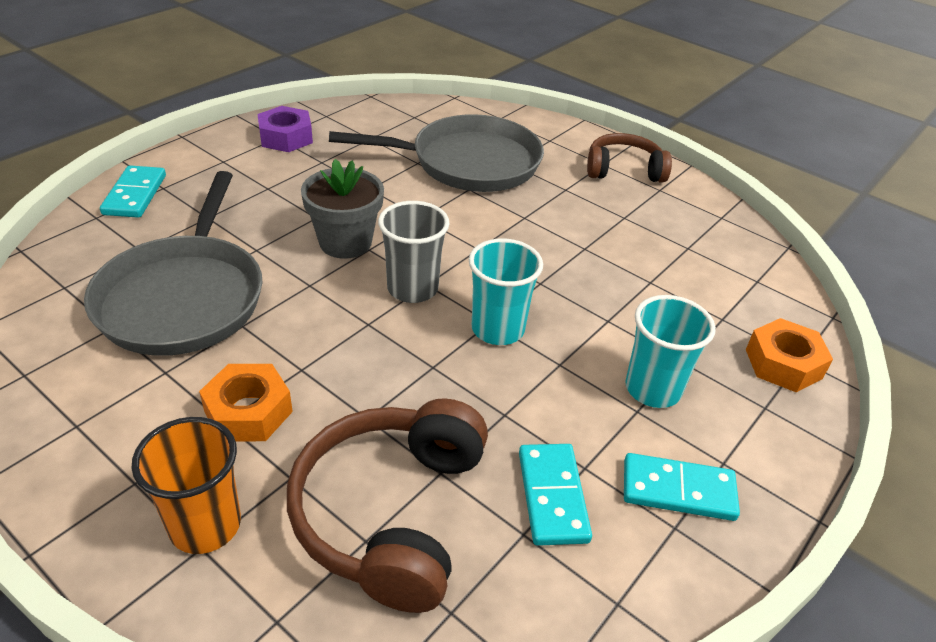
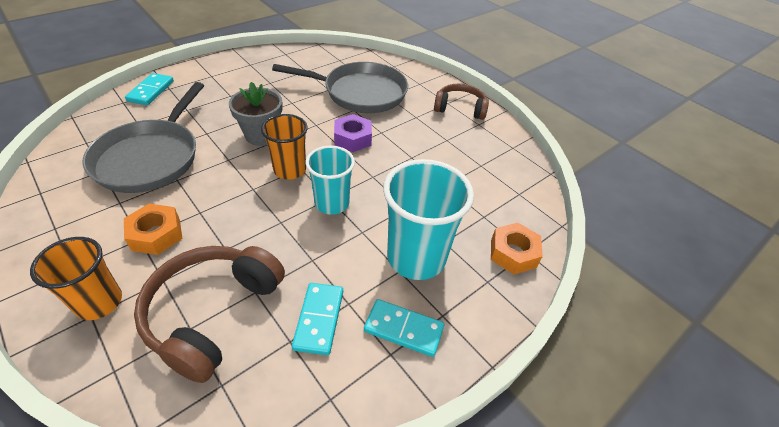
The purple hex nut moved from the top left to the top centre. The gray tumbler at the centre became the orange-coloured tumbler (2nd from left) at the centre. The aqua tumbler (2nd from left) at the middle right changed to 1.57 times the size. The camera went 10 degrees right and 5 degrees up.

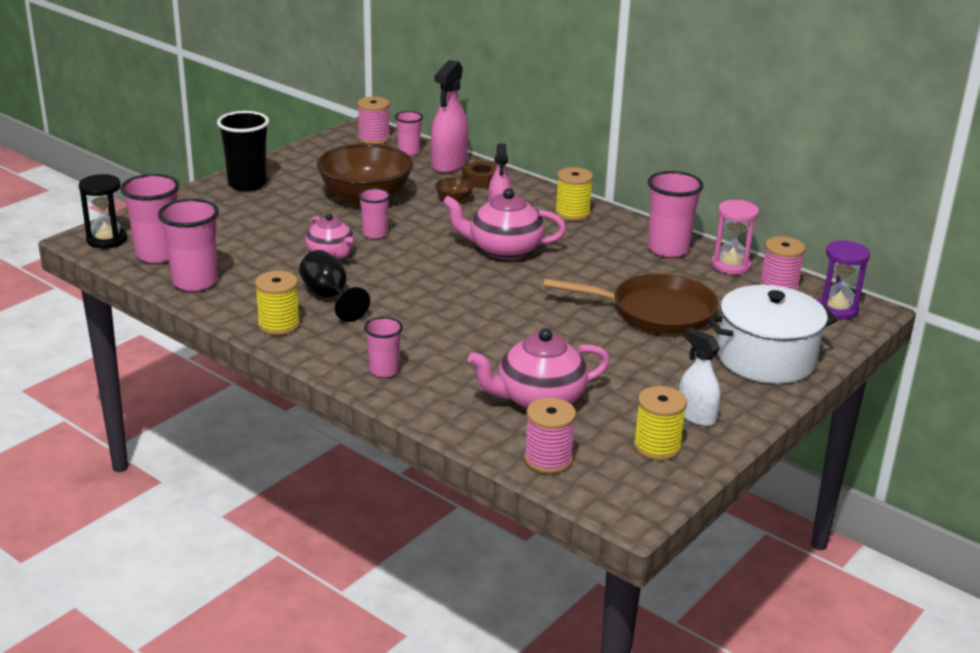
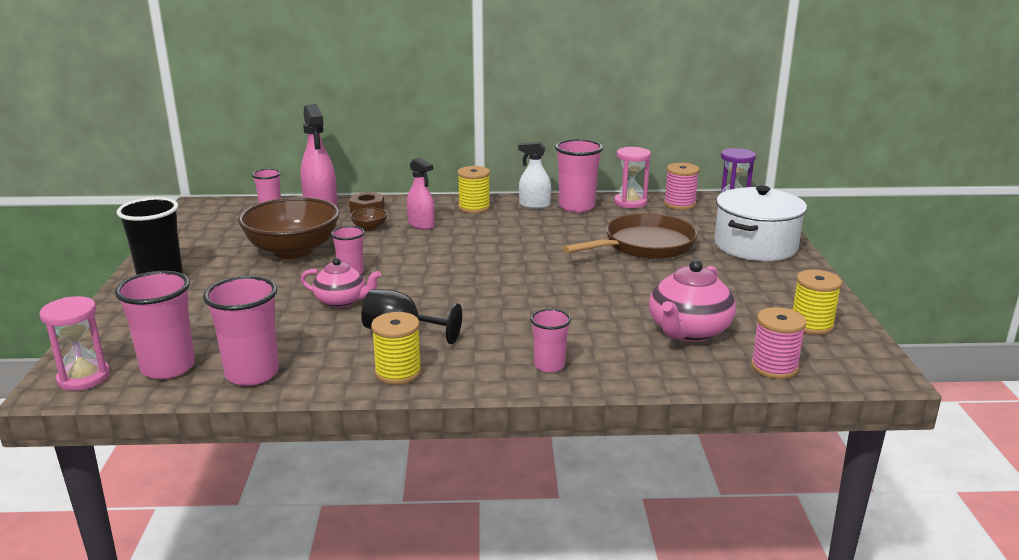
The pink reel of thread (1st from left) at the top centre disappeared. The pink china teapot (2nd from left) at the centre disappeared. The snow-white spray cleaner moved from the middle right to the top centre. The black hourglass at the top left became the pink hourglass (1st from left) at the middle left. The camera went 40 degrees left and 5 degrees down.

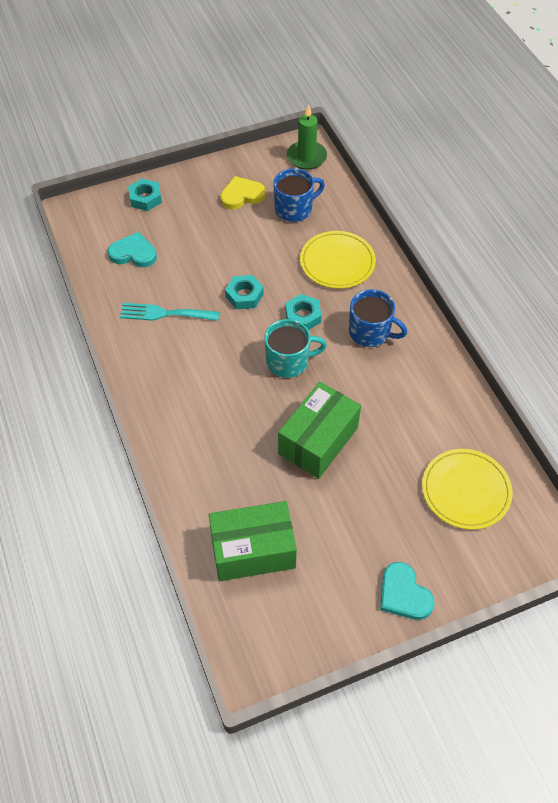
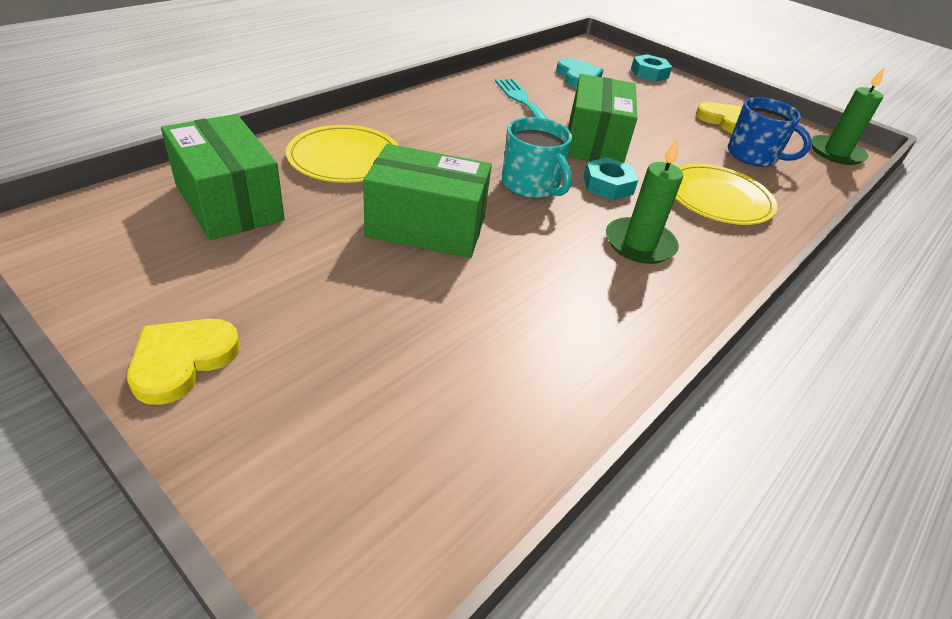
The golden dinner plate (2nd from left in the first image) moved from the middle right to the top centre. The aqua hex nut (2nd from left) at the centre was replaced by the emerald package (3rd from left) at the top centre. The royal blue mug (2nd from left) at the middle right was replaced by the emerald pillar candle (1st from left) at the top right. The aqua love heart (2nd from left) at the bottom right became the golden love heart (1st from left) at the middle left. The camera went 60 degrees right and 15 degrees down.

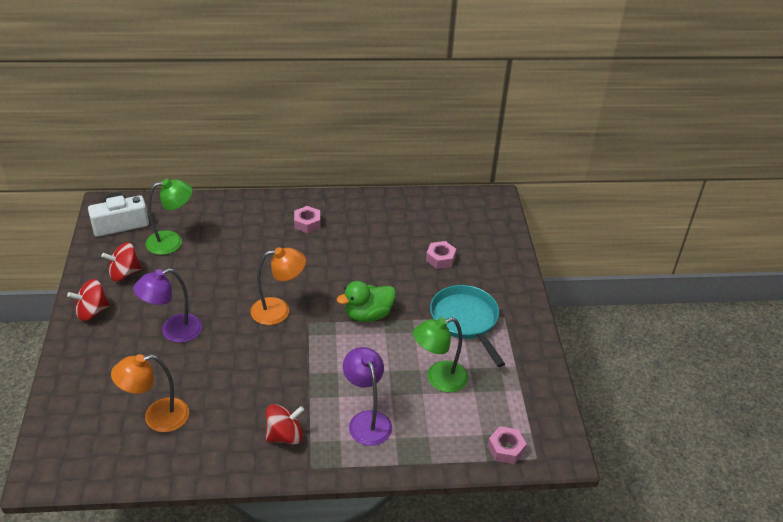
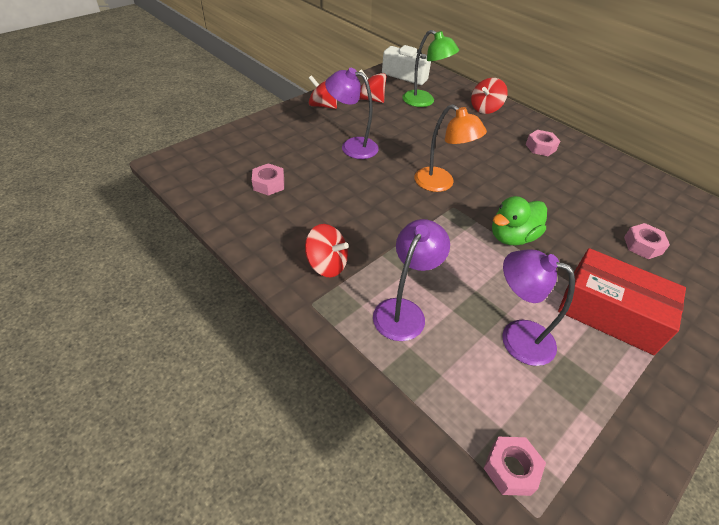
The crimson toy top (4th from left) at the top right appeared. The orange-coloured reading lamp (1st from left) at the bottom left was replaced by the pink hex nut (1st from left) at the centre. The aqua skillet at the centre was replaced by the crimson package at the middle right. The emerald reading lamp (2nd from left) at the bottom centre became the purple reading lamp (3rd from left) at the middle right. The emerald toy duck at the centre turned 60 degrees counterclockwise. The camera went 50 degrees right and 5 degrees up.

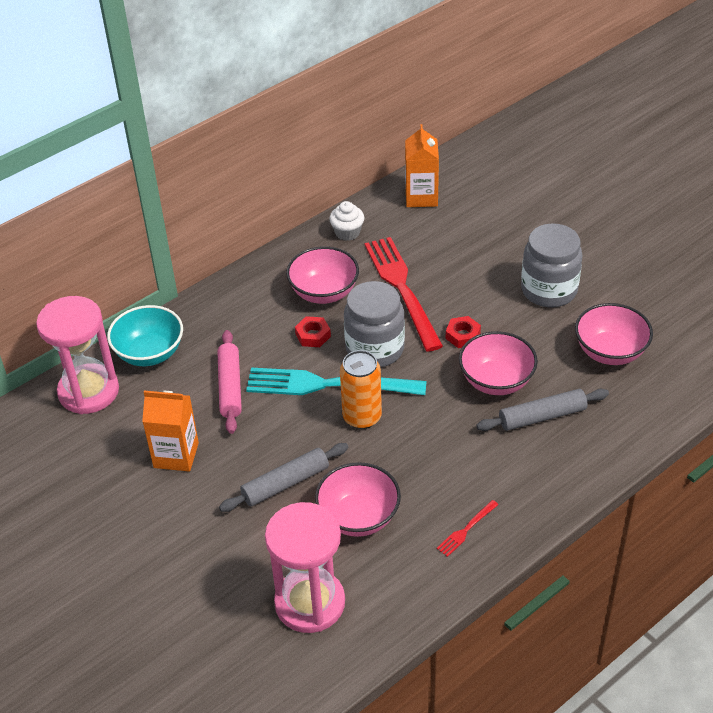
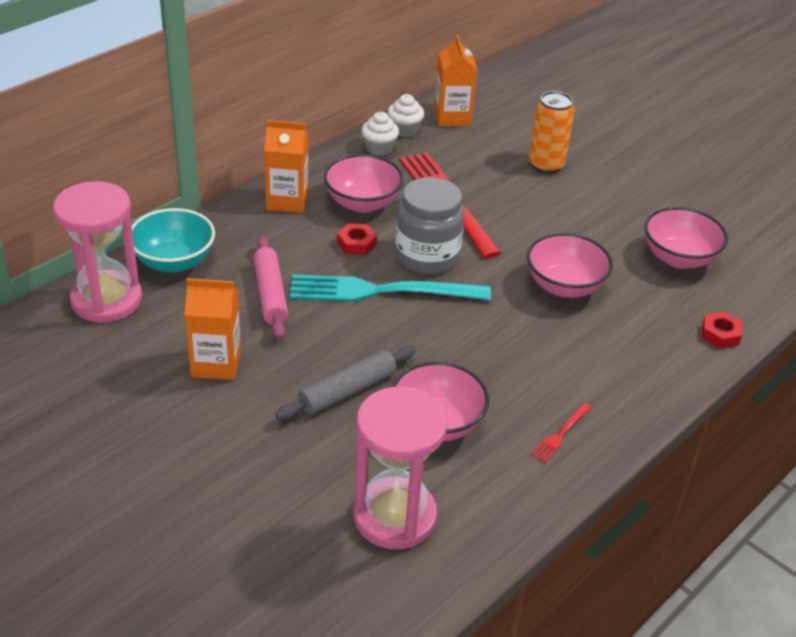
The gray pastry roller (2nd from left) at the middle right disappeared. The gray jam jar (2nd from left) at the middle right disappeared. The orange-coloured carton (2nd from left) at the top centre appeared. The snow-white muffin (2nd from left) at the top centre appeared. The orange-coloured soda can moved from the centre to the top right. The crimson hex nut (2nd from left) moved from the centre to the middle right. The camera went 10 degrees left and 5 degrees down.

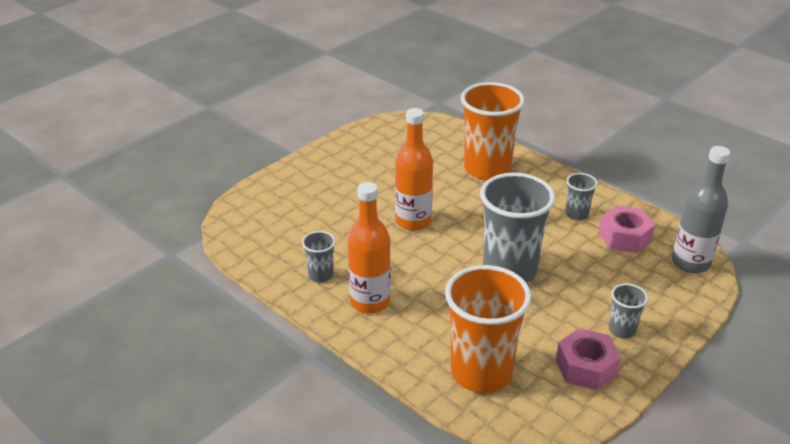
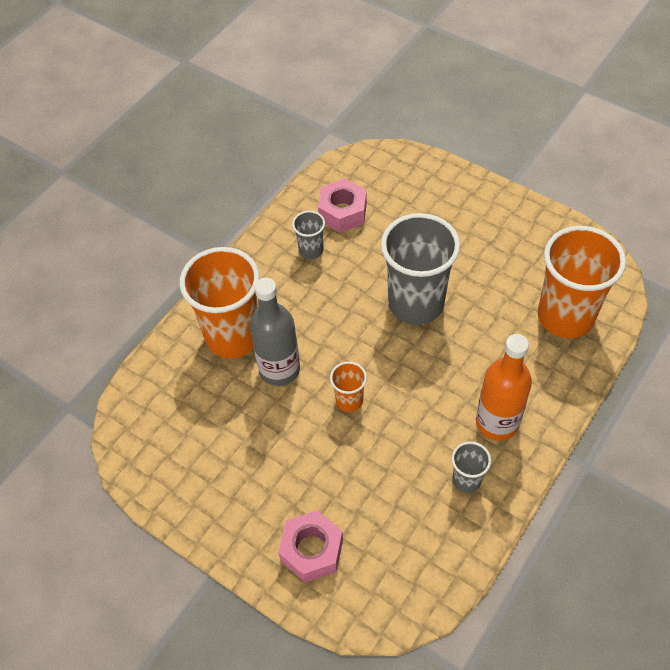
The gray tumbler (4th from left) at the bottom right disappeared. The pink hex nut (1st from left) moved from the bottom right to the bottom centre. The gray drink bottle moved from the middle right to the centre. The orange-coloured drink bottle (2nd from left) at the centre was replaced by the orange-coloured tumbler (2nd from left) at the centre. The camera went 95 degrees left and 20 degrees up.

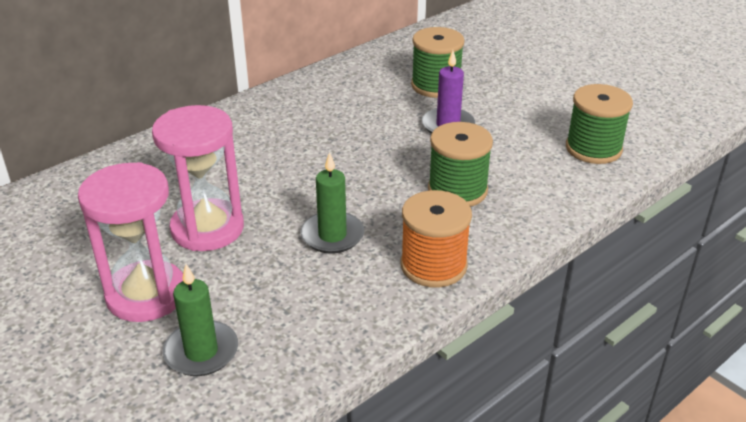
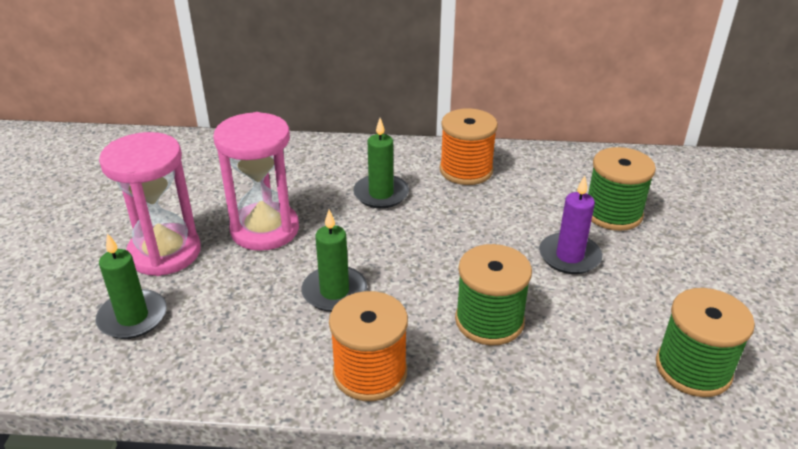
The emerald pillar candle (3rd from left) at the centre appeared. The orange-coloured reel of thread (2nd from left) at the top centre appeared. The camera went 45 degrees right and 0 degrees up.

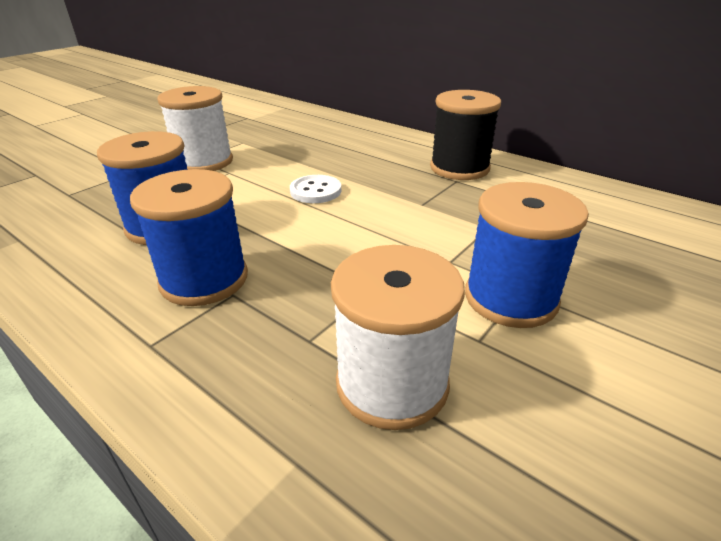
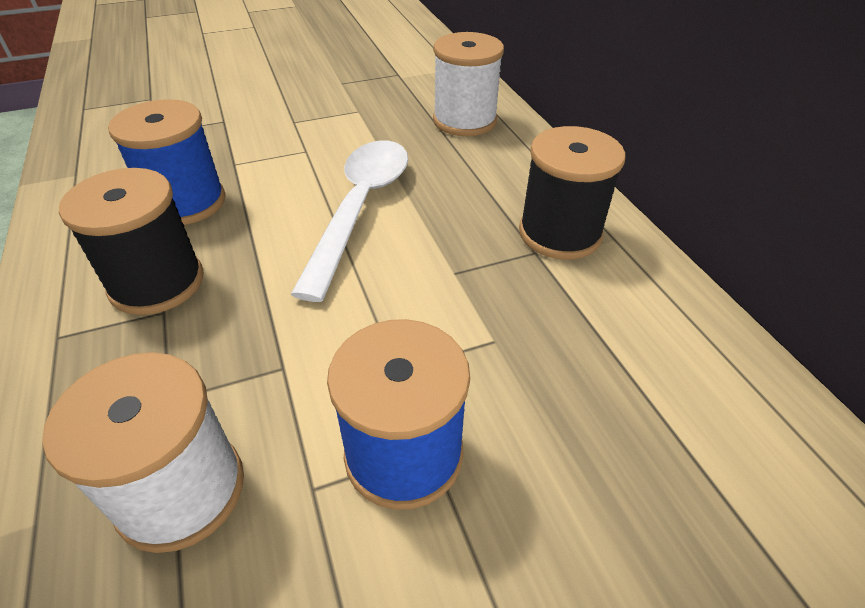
The snow-white reel of thread (1st from left in the first image) moved from the top left to the top centre. The snow-white sewing button at the centre was replaced by the snow-white spoon at the centre. The royal blue reel of thread (2nd from left) at the middle left became the black reel of thread (1st from left) at the middle left. The camera went 30 degrees right and 10 degrees up.

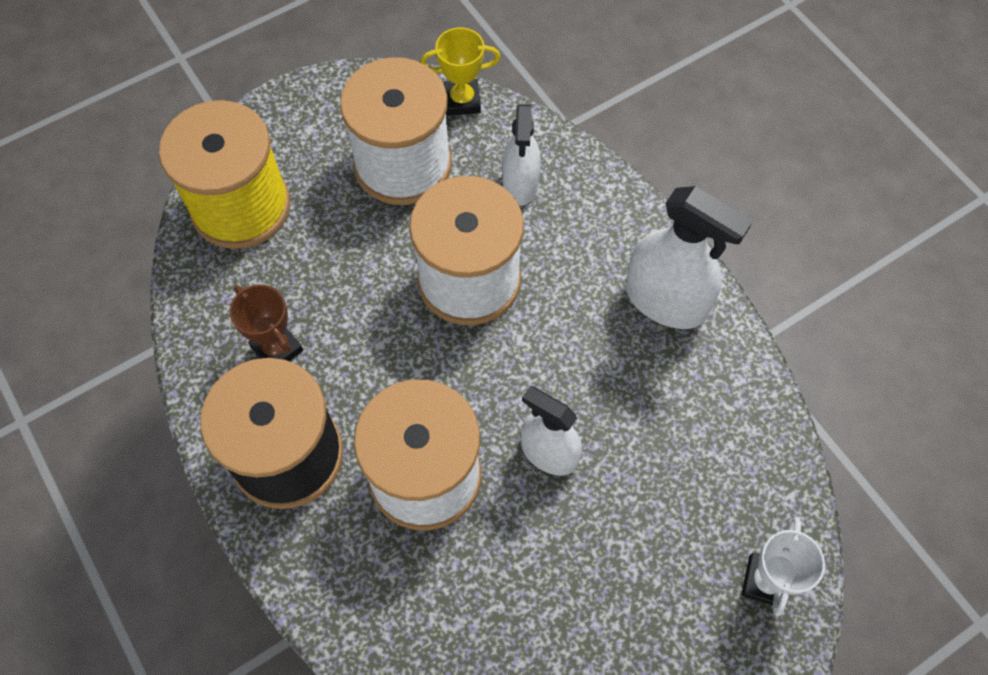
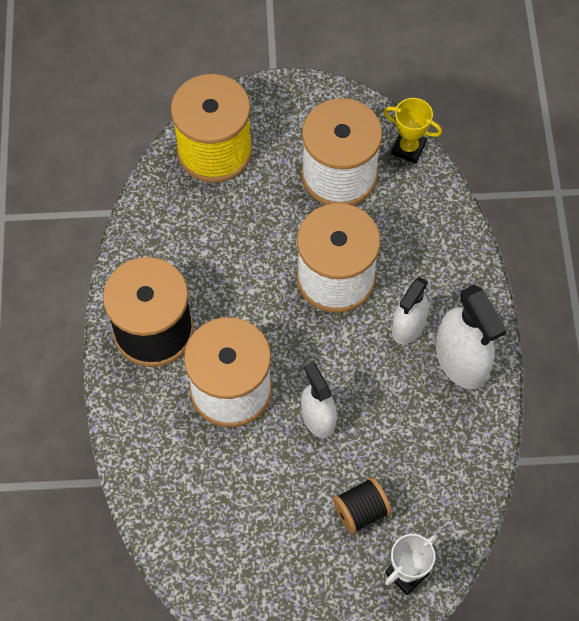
The brown prize cup at the middle left disappeared. The black reel of thread (2nd from left) at the bottom centre appeared. The snow-white spray cleaner (1st from left in the first image) moved from the top centre to the middle right. The camera went 30 degrees right and 0 degrees up.

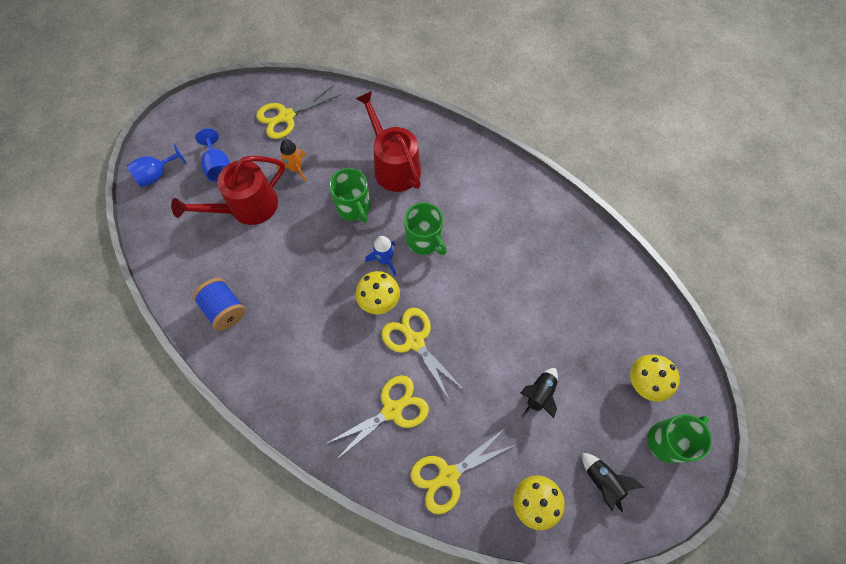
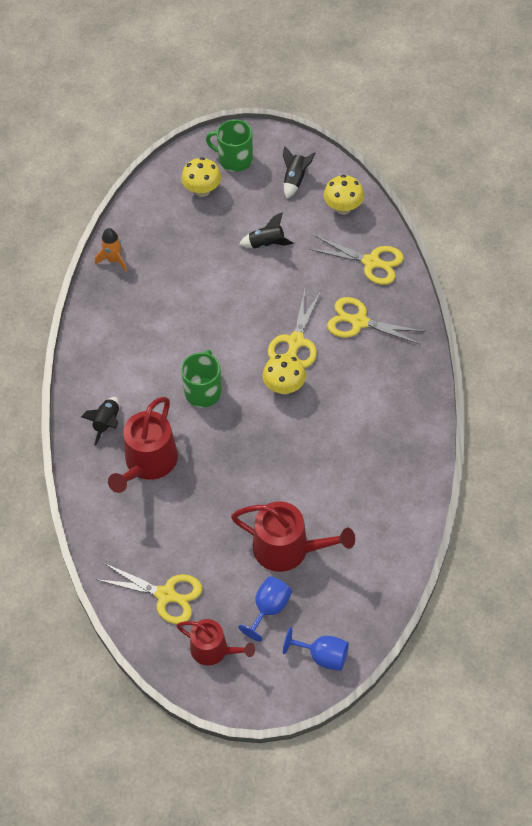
The royal blue reel of thread at the middle left disappeared. The emerald mug (1st from left) at the centre disappeared. The royal blue rocket at the centre disappeared. The black rocket (1st from left) at the middle left appeared. The crimson watering can (2nd from left) at the bottom centre appeared. The orange-coloured rocket moved from the top centre to the top left. The camera went 125 degrees left and 10 degrees down.

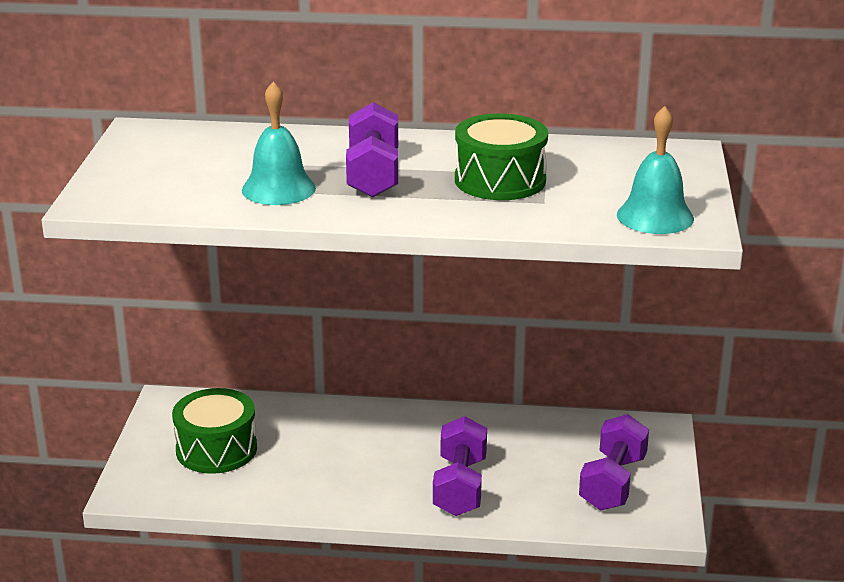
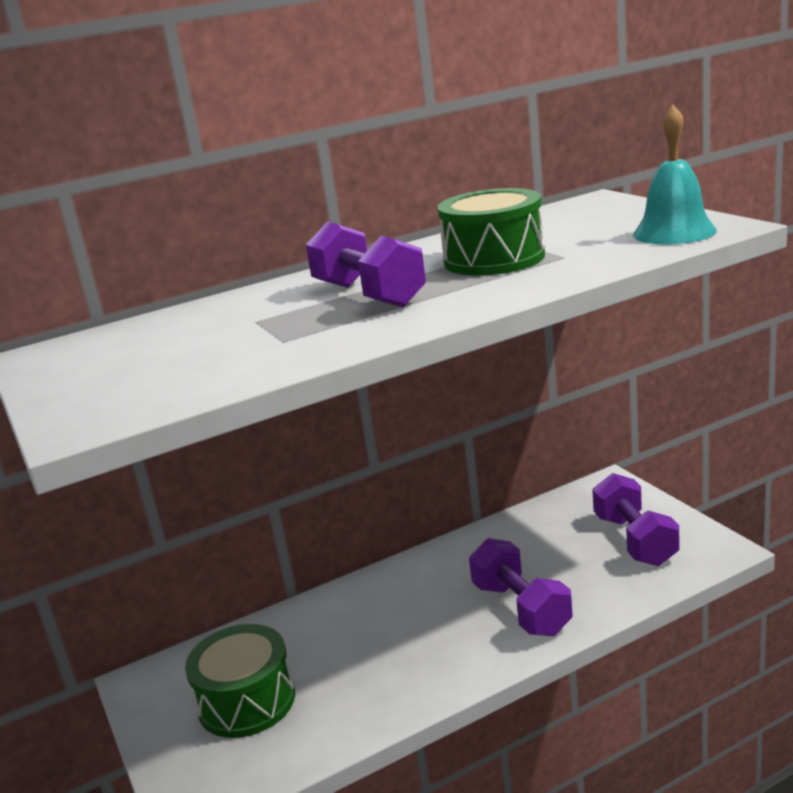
The aqua school bell (1st from left) at the top left disappeared. The camera went 30 degrees left and 5 degrees down.

